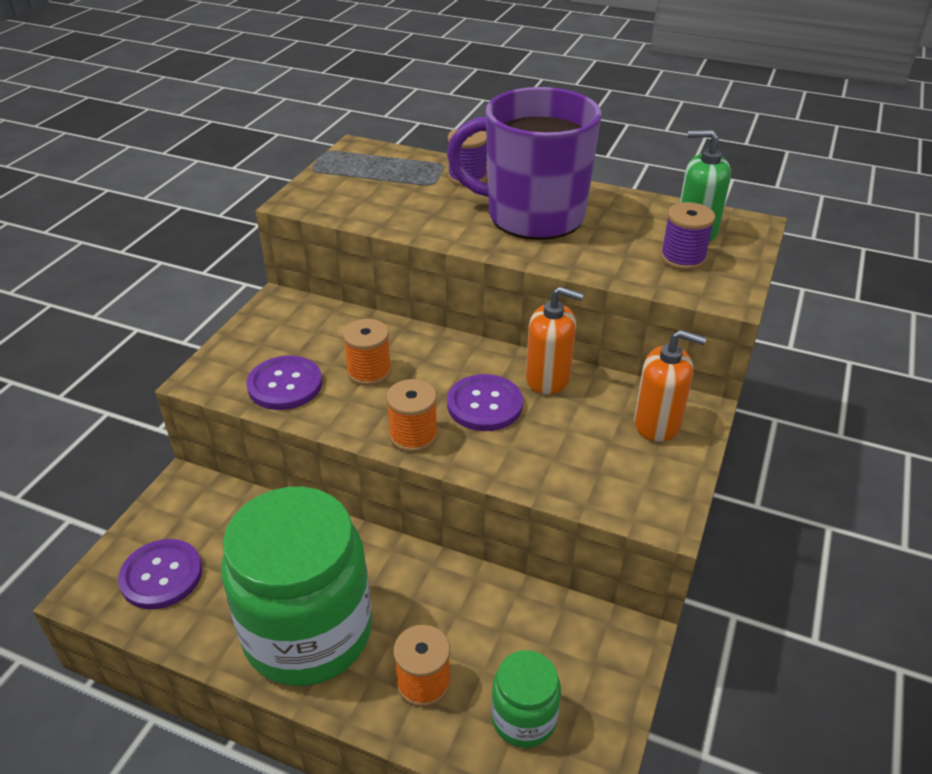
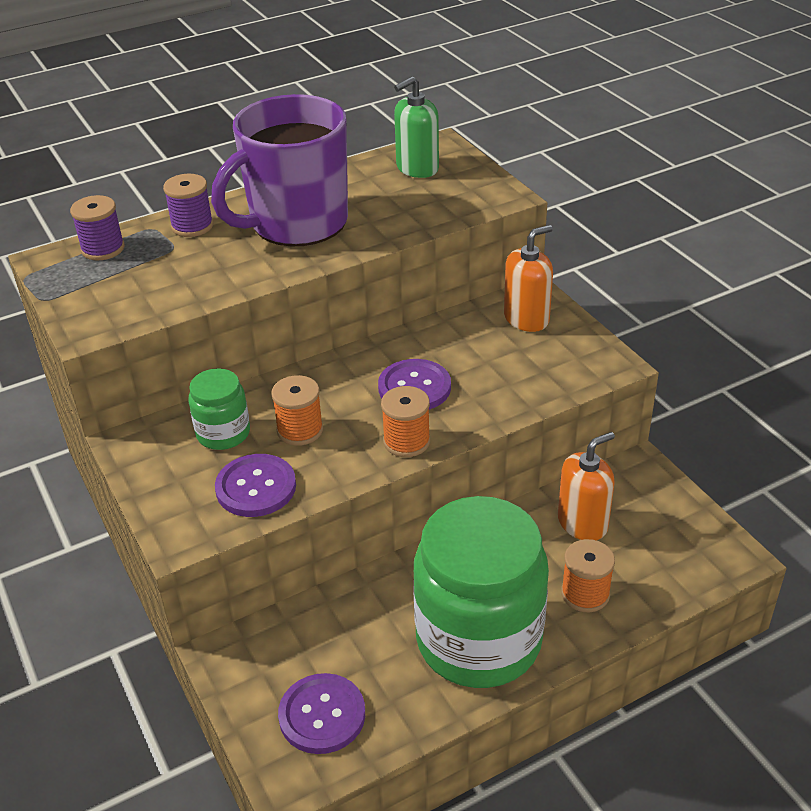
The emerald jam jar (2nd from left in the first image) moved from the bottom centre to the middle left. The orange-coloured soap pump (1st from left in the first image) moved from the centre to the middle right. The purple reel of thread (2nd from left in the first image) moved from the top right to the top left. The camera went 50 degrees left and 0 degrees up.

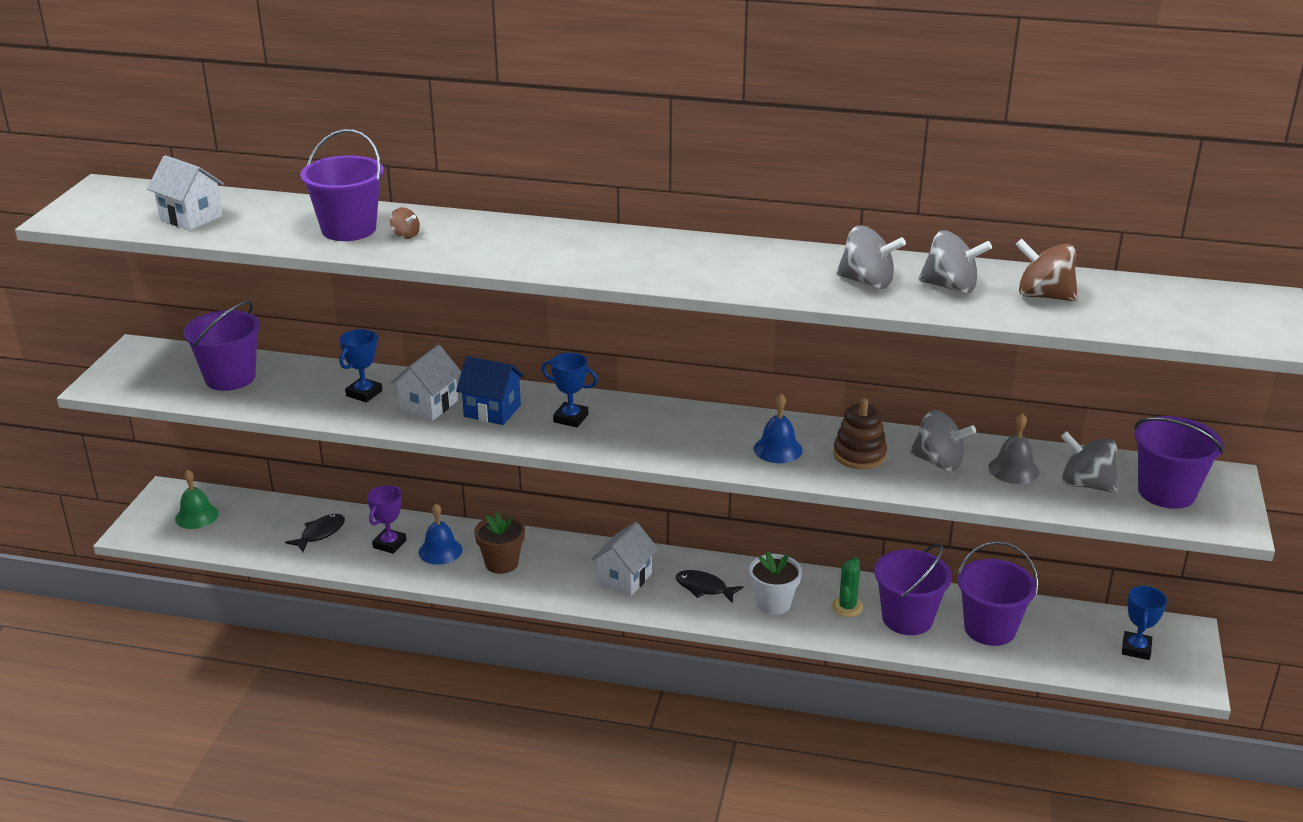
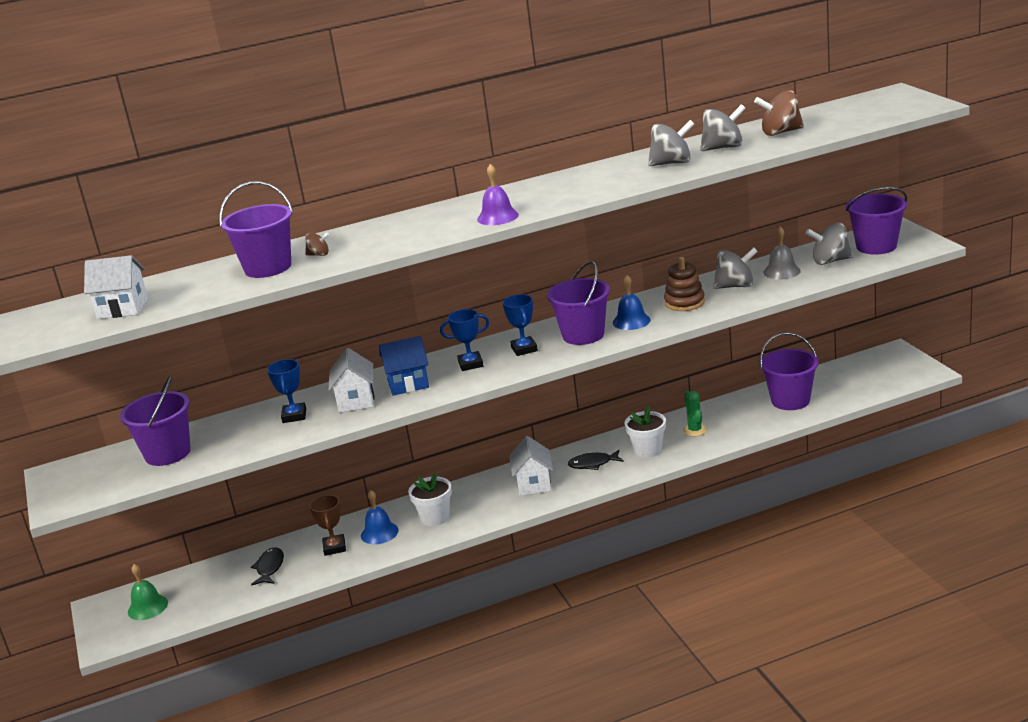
The purple school bell at the top centre appeared. The purple sand bucket (3rd from left) moved from the bottom right to the centre. The royal blue prize cup (3rd from left) moved from the bottom right to the centre. The purple prize cup at the middle left became the brown prize cup at the bottom left. The brown potted plant at the centre became the snow-white potted plant (1st from left) at the bottom centre. The camera went 30 degrees left and 5 degrees down.

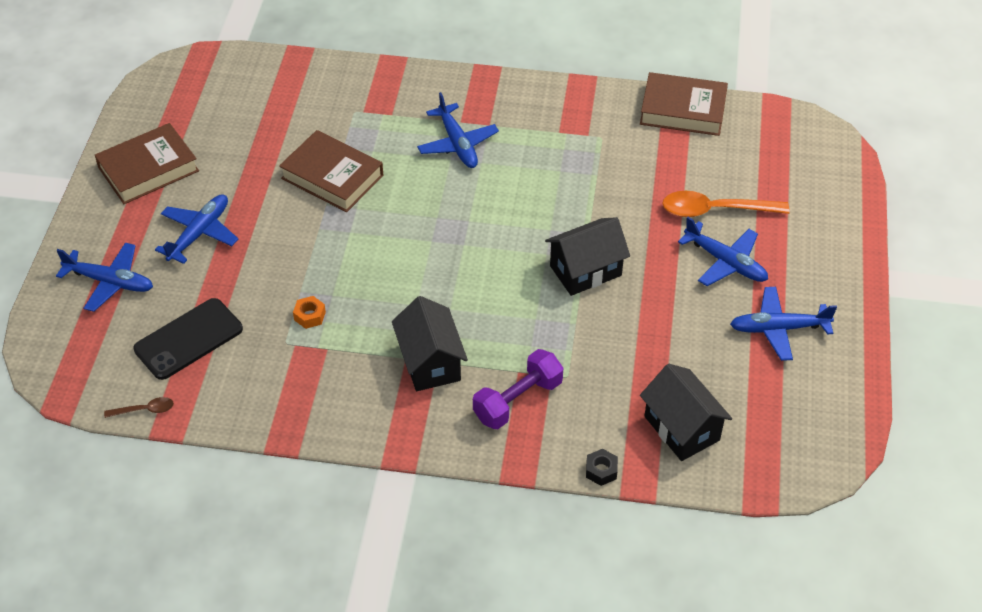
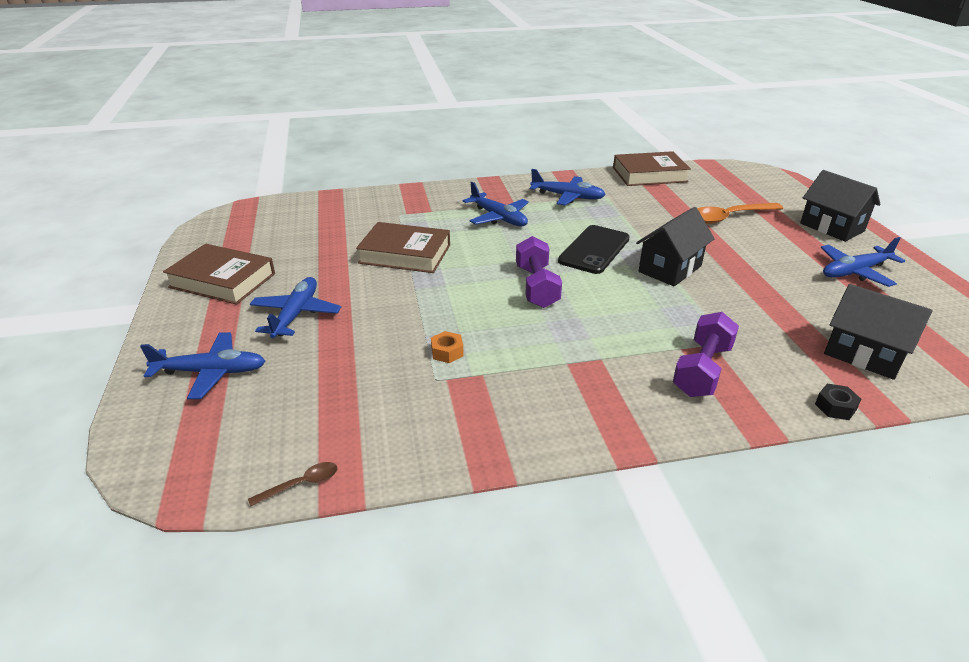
The purple hand weight (1st from left) at the centre appeared. The black smartphone moved from the middle left to the centre. The black cottage (1st from left in the first image) moved from the centre to the top right. The royal blue aeroplane (4th from left) moved from the middle right to the top centre. The brown hardback (1st from left) at the top left turned 75 degrees clockwise. The camera went 20 degrees left and 15 degrees down.

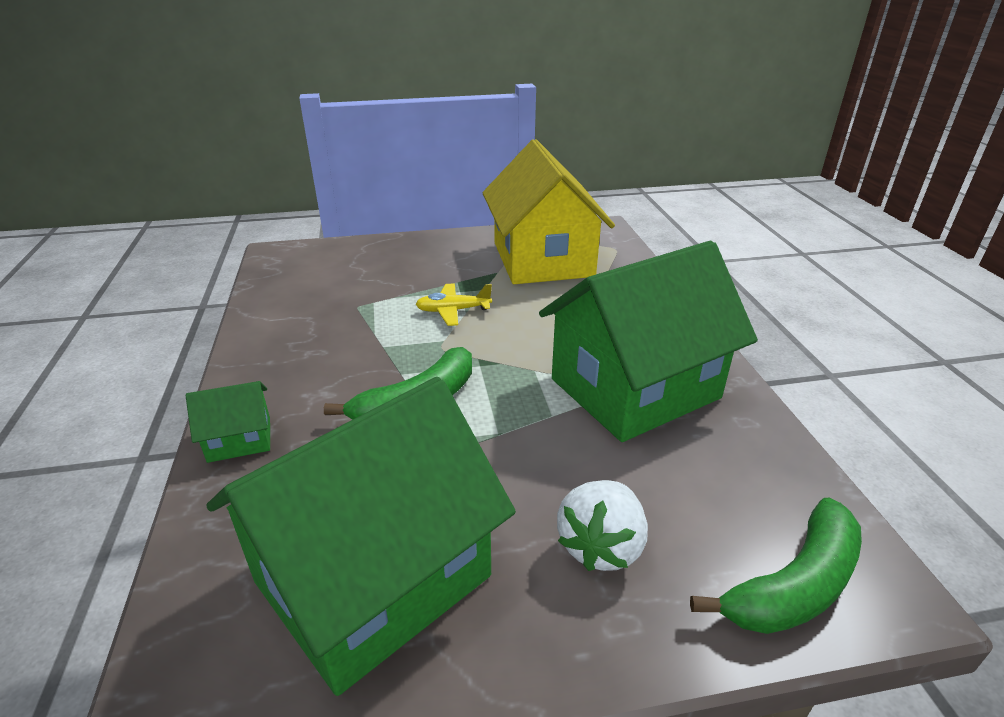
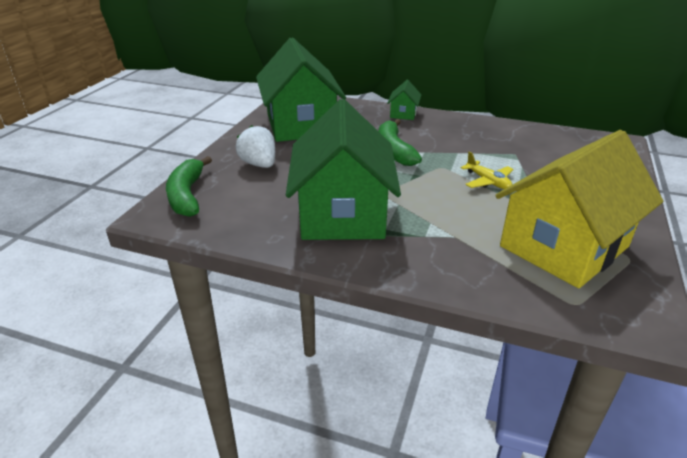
The golden aeroplane at the centre turned 120 degrees clockwise. The golden cottage at the top centre turned 60 degrees counterclockwise. The camera went 120 degrees right and 0 degrees up.

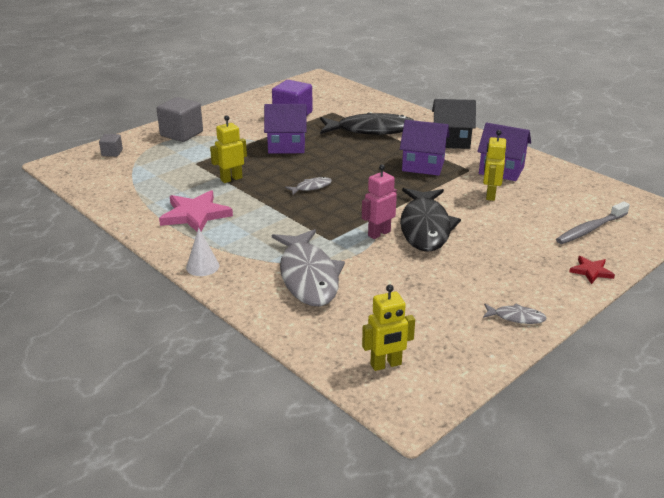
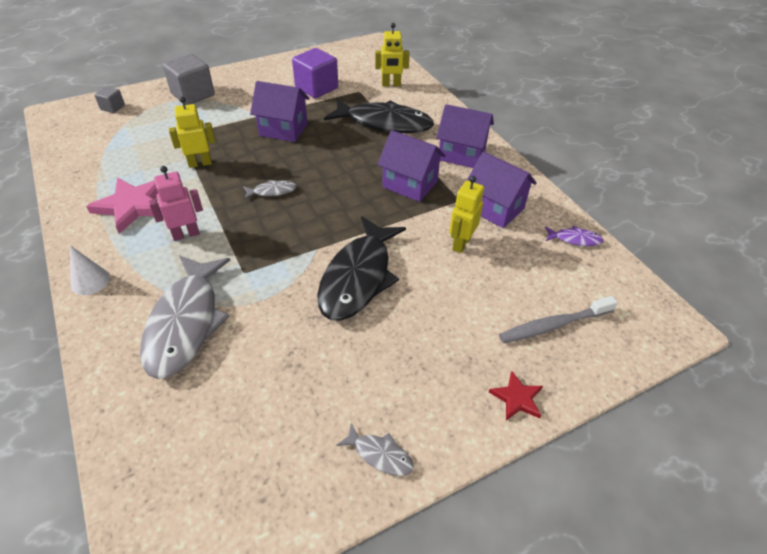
The purple toy fish at the middle right appeared. The pink robot figure moved from the centre to the middle left. The golden robot figure (2nd from left) moved from the centre to the top centre. The black cottage at the top right became the purple cottage (3rd from left) at the top centre. The camera went 15 degrees right and 15 degrees up.

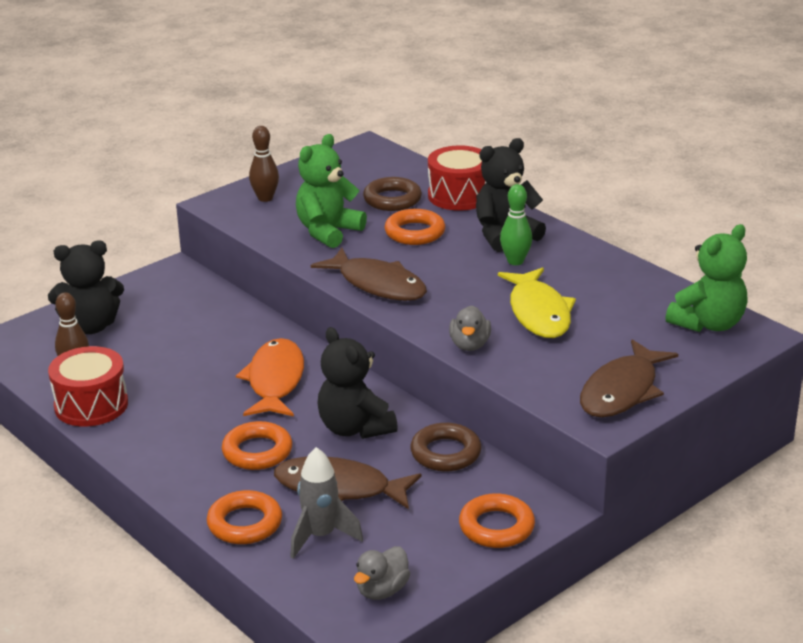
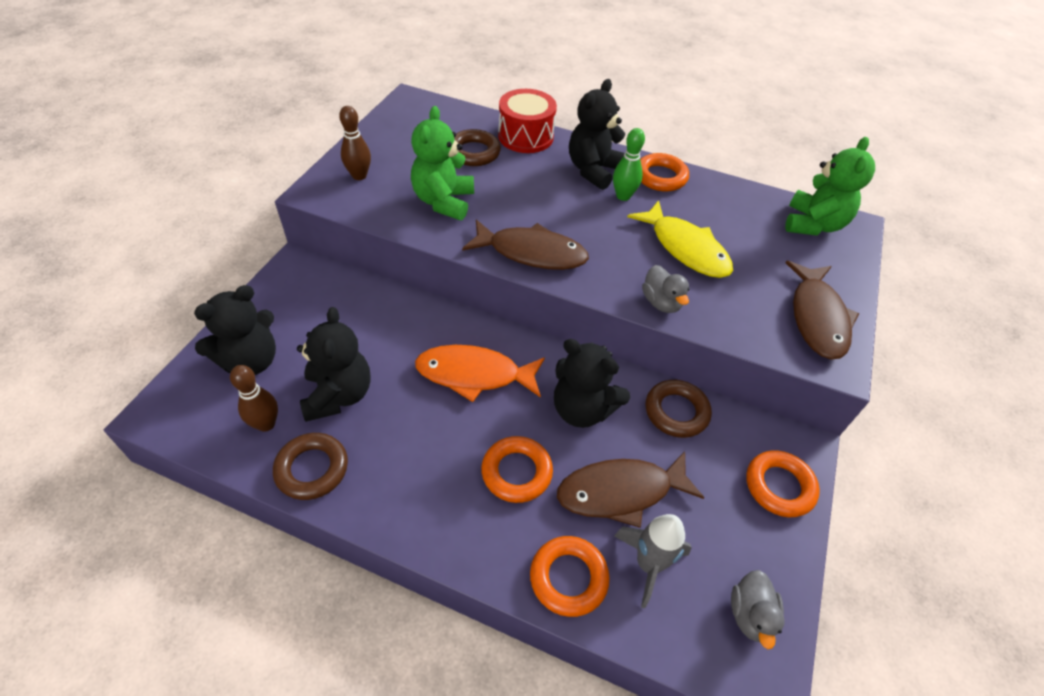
The black teddy (2nd from left) at the middle left appeared. The orange-coloured torus (3rd from left) moved from the centre to the top centre. The crimson toy drum (1st from left) at the middle left was replaced by the brown torus (1st from left) at the bottom left. The orange-coloured toy fish at the centre turned 60 degrees counterclockwise. The camera went 30 degrees left and 20 degrees up.

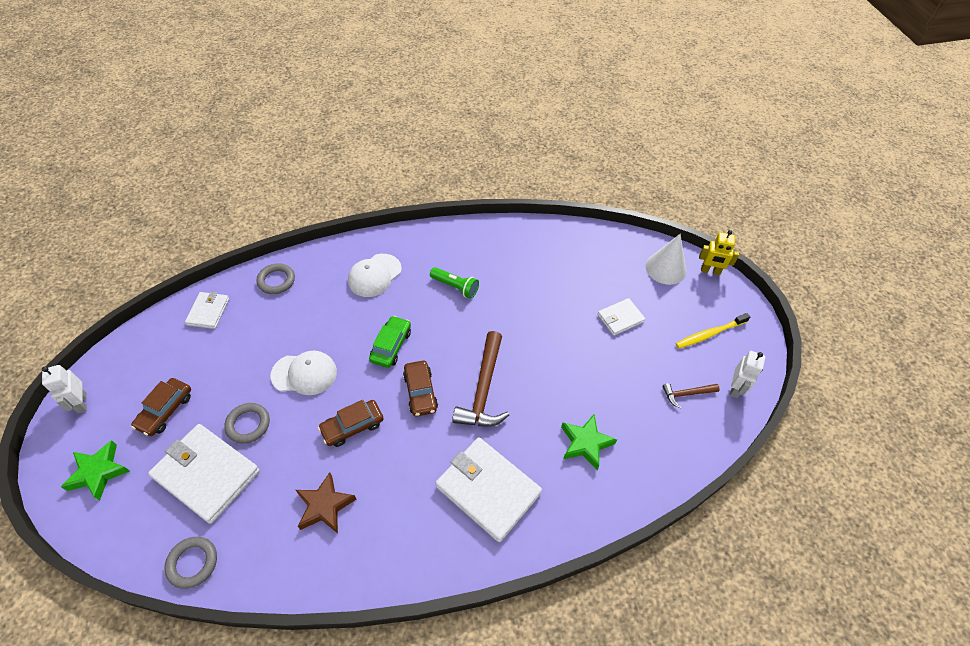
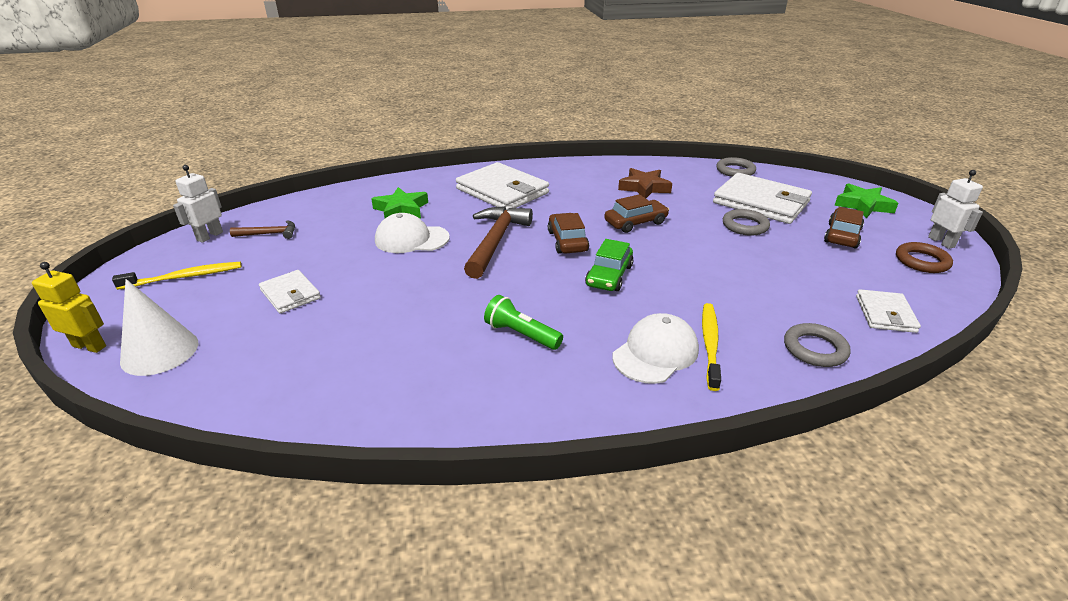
The golden tooth brush (2nd from left) at the centre appeared. The brown torus at the middle right appeared. The snow-white peaked cap (1st from left) moved from the middle left to the centre. The snow-white card wallet (4th from left in the first image) at the centre turned 75 degrees clockwise. The camera went 175 degrees left and 20 degrees down.

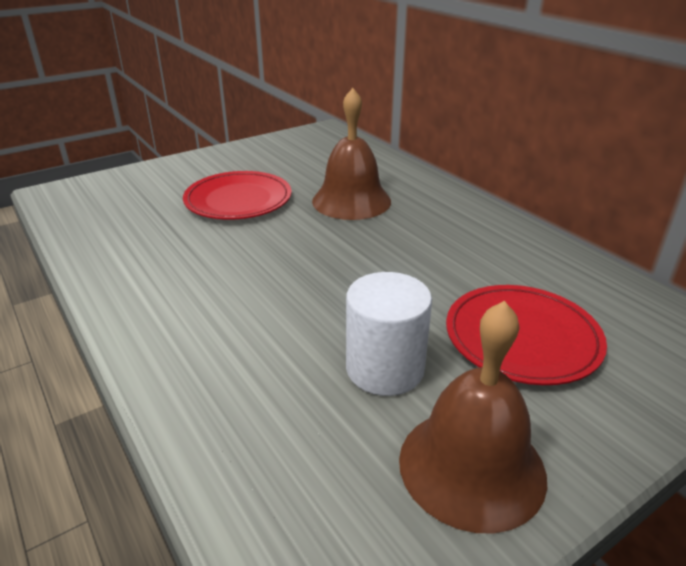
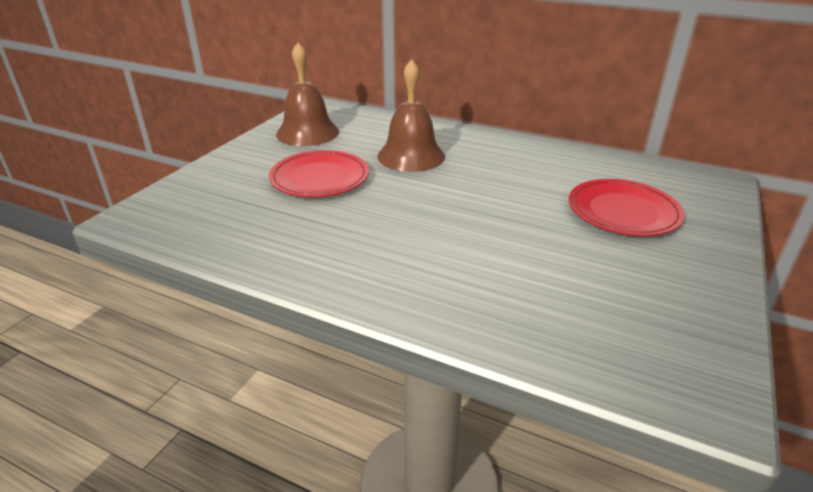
The snow-white cylinder at the centre disappeared. The brown school bell (2nd from left in the first image) moved from the bottom right to the top centre. The camera went 30 degrees left and 0 degrees up.

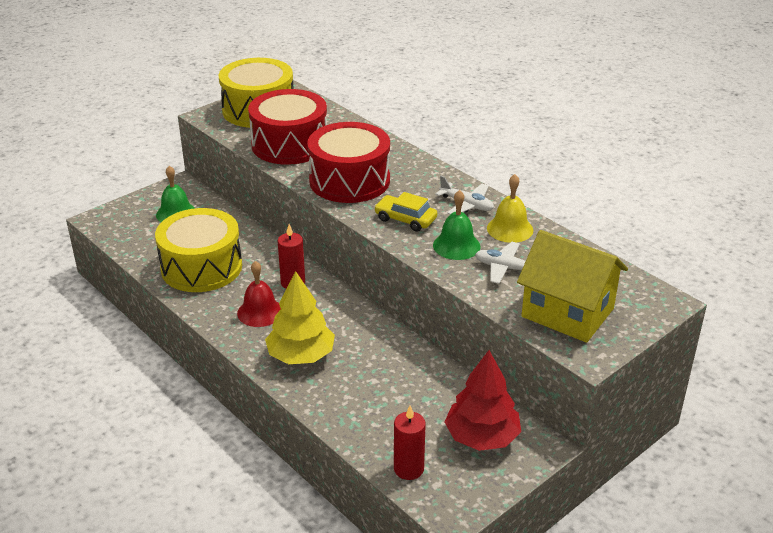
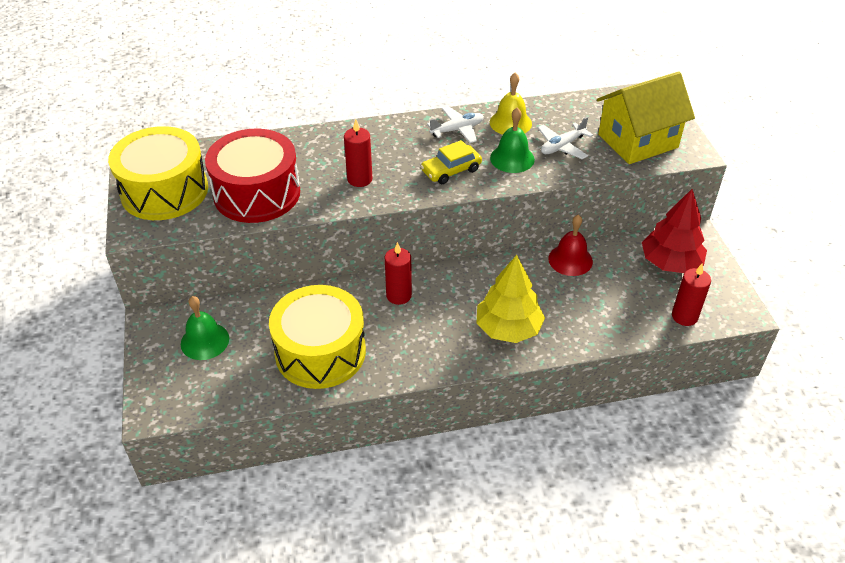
The crimson school bell moved from the centre to the middle right. The crimson toy drum (2nd from left) at the top centre was replaced by the crimson pillar candle (1st from left) at the top centre. The camera went 60 degrees left and 10 degrees up.

